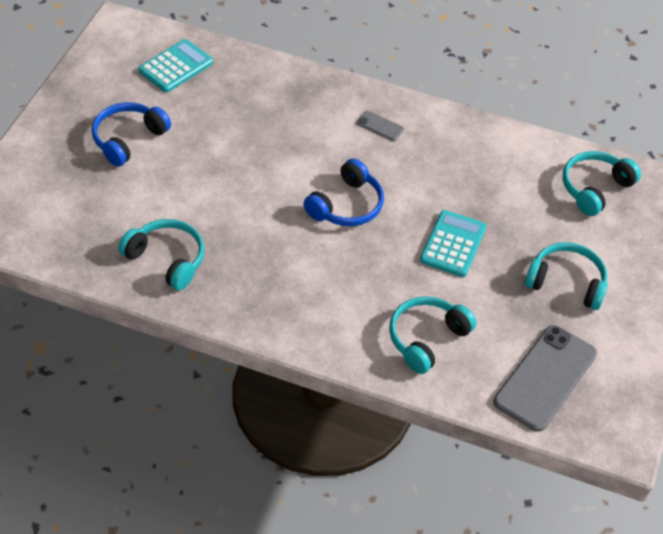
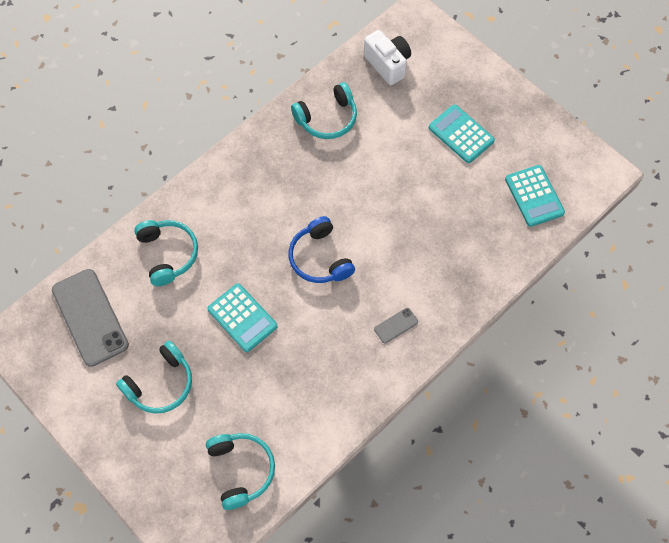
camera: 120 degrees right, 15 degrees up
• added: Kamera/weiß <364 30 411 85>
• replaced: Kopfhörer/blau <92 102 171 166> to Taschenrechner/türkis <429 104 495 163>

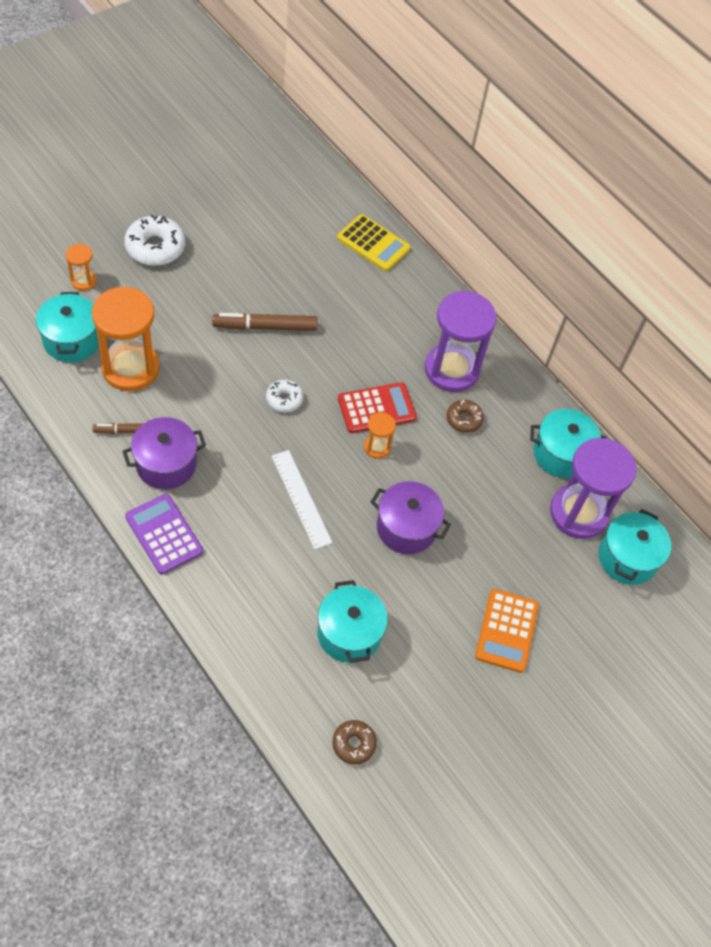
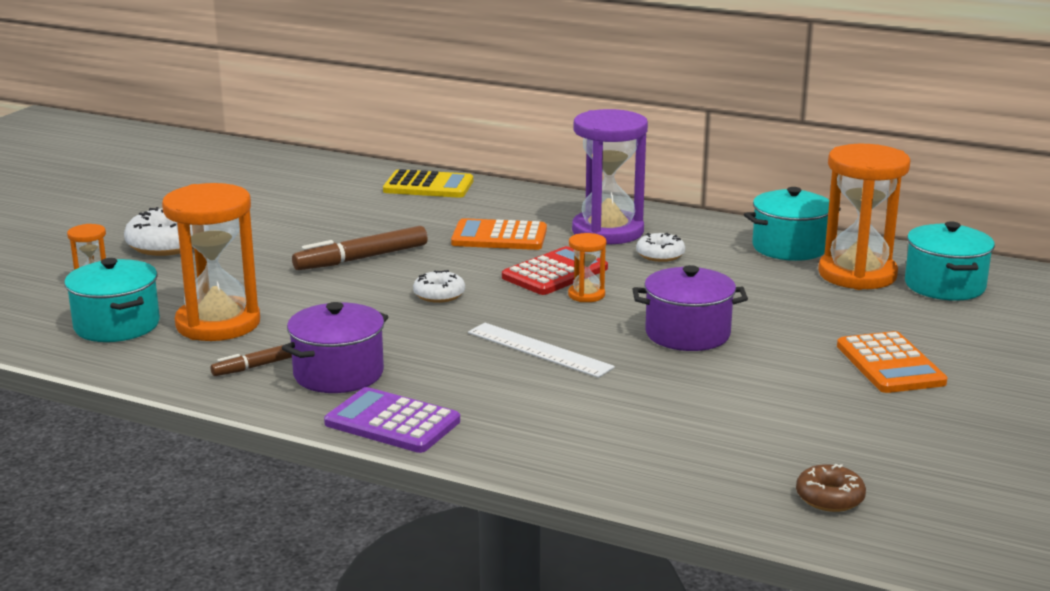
camera: 20 degrees left, 35 degrees down
• removed: Kochtopf/türkis <317 580 388 663>
• added: Taschenrechner/orange <451 218 547 250>
• recoloured: Donut/braun <447 400 484 433> to Donut/weiß <636 233 685 262>
• recoloured: Sanduhr/lila <550 438 636 539> to Sanduhr/orange <818 144 910 290>

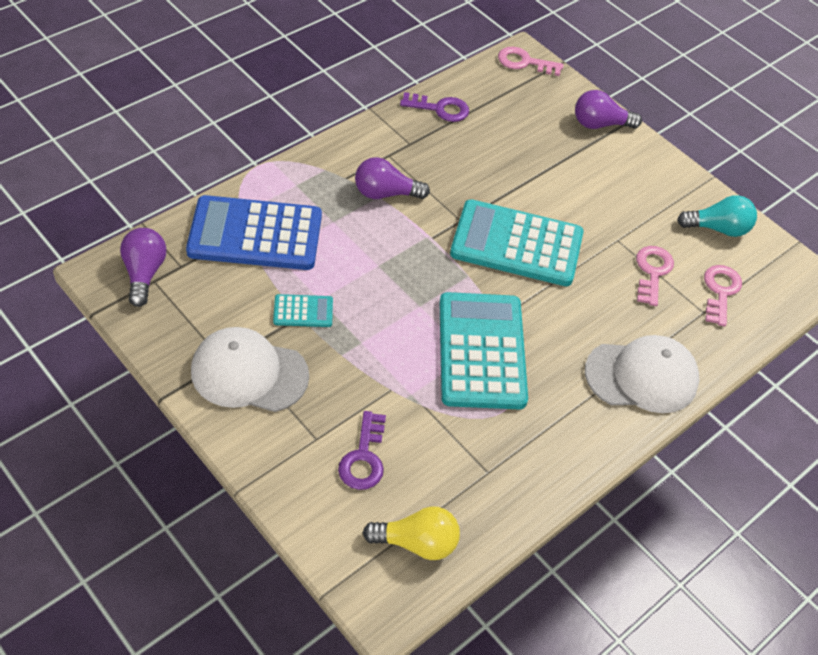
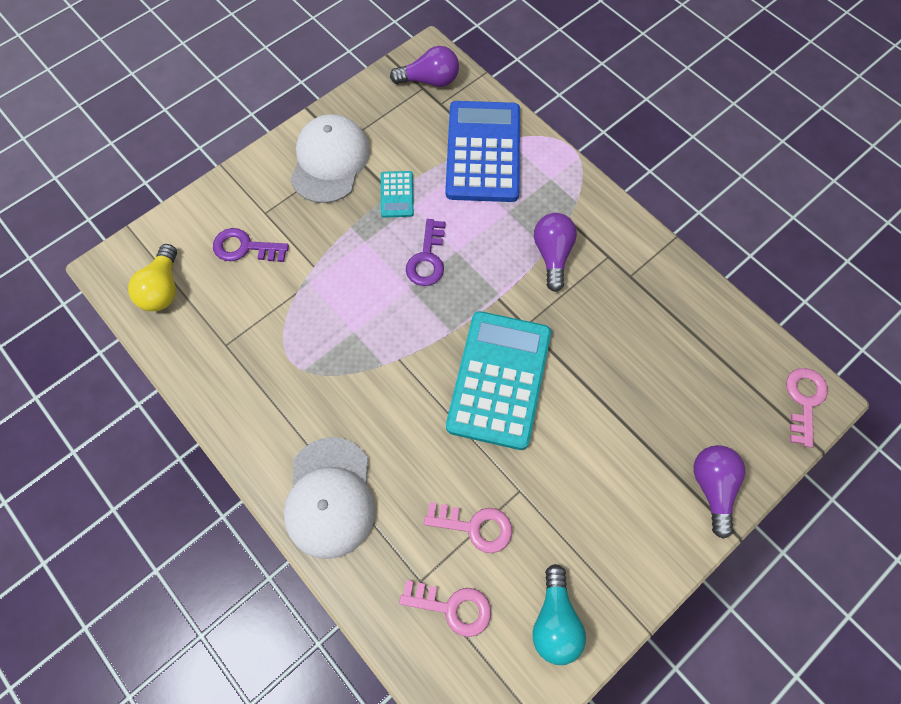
camera: 95 degrees right, 15 degrees up
• removed: Taschenrechner/türkis <440 292 528 409>
• moved: Schlüssel/lila <400 92 469 122> to <406 219 446 286>

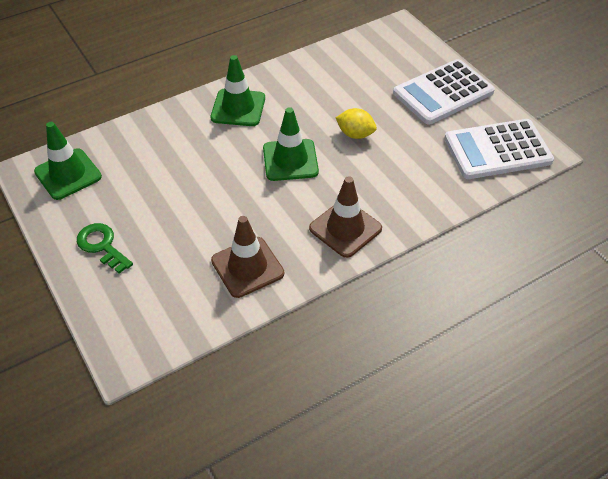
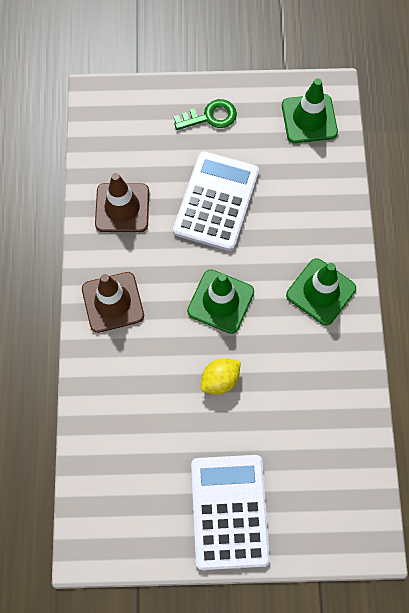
camera: 120 degrees right, 20 degrees up
• moved: Taschenrechner/weiß <444 119 554 179> to <173 151 259 251>

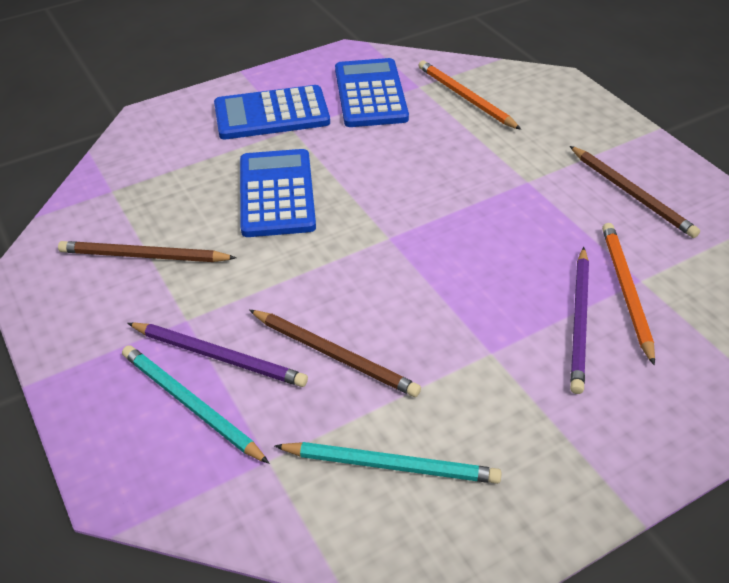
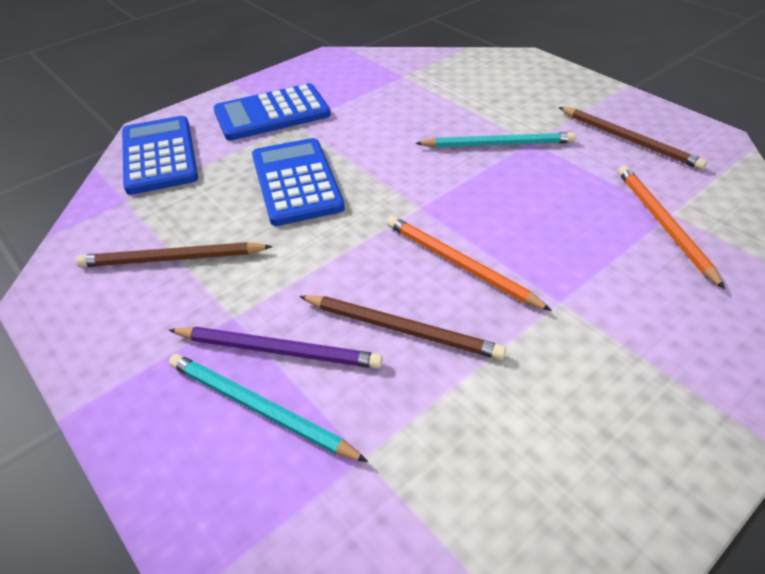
camera: 10 degrees left, 0 degrees up
• removed: Bleistift/lila <570 247 589 394>
• moved: Bleistift/türkis <274 442 502 484> to <415 132 576 148>
• moved: Taschenrechner/blau <335 58 409 127> to <122 116 198 195>
• moved: Bleistift/orange <418 60 521 130> to <387 216 552 311>

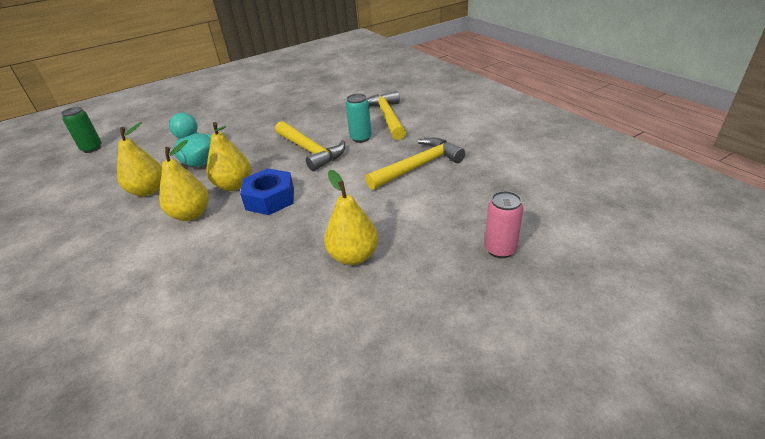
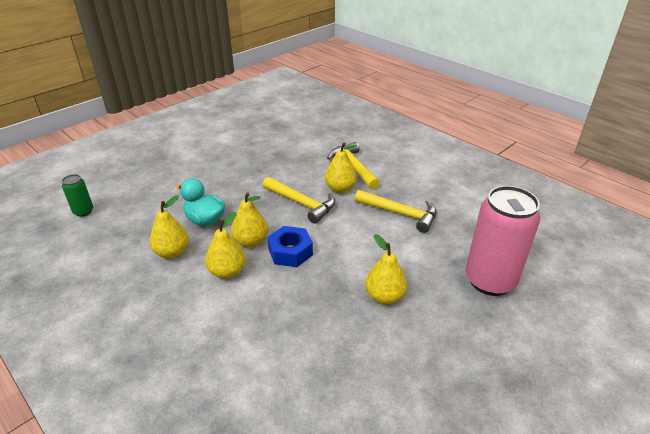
camera: 15 degrees left, 0 degrees up
• replaced: Dose/türkis <346 94 372 143> to Birne/gelb <325 142 357 193>
• turned: Hammer/gelb <365 138 465 190> = <355 190 437 233> 75 degrees clockwise
• resized: Dose/rosa <485 191 523 258> = <465 186 541 296> x2.18

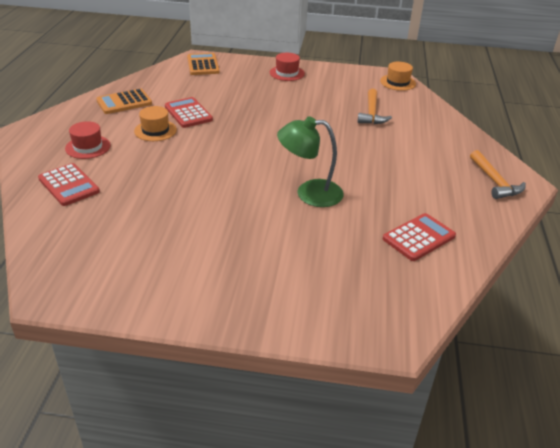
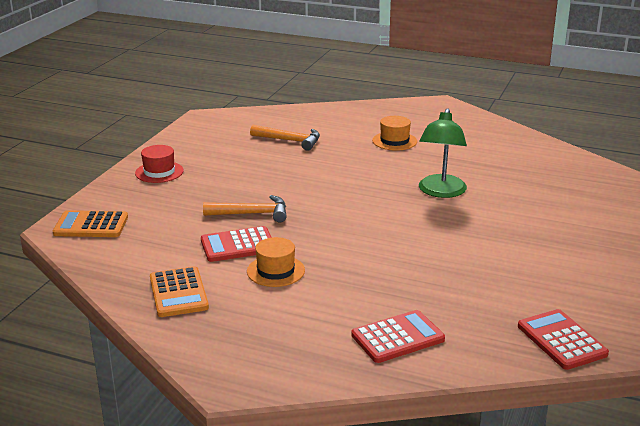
camera: 75 degrees left, 10 degrees down
• removed: Hut/rot <65 121 111 159>
• moved: Hut/orange <380 62 416 91> to <372 116 417 151>
• moved: Taschenrechner/rot <383 213 456 261> to <518 309 609 370>
• moved: Hammer/orange <470 150 526 199> to <203 195 287 222>

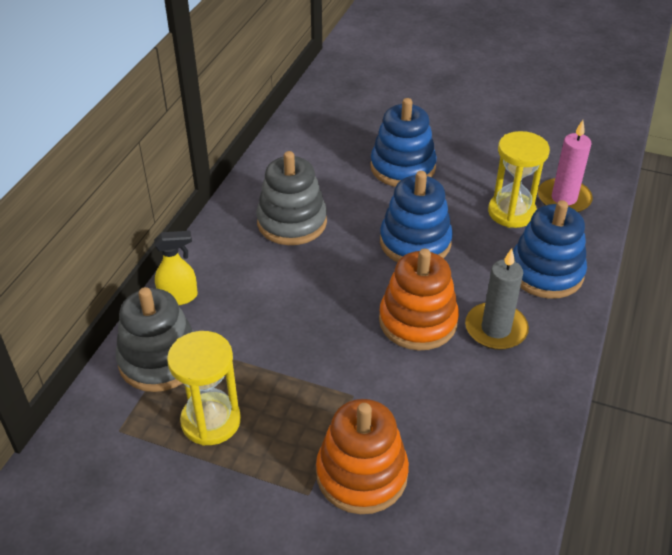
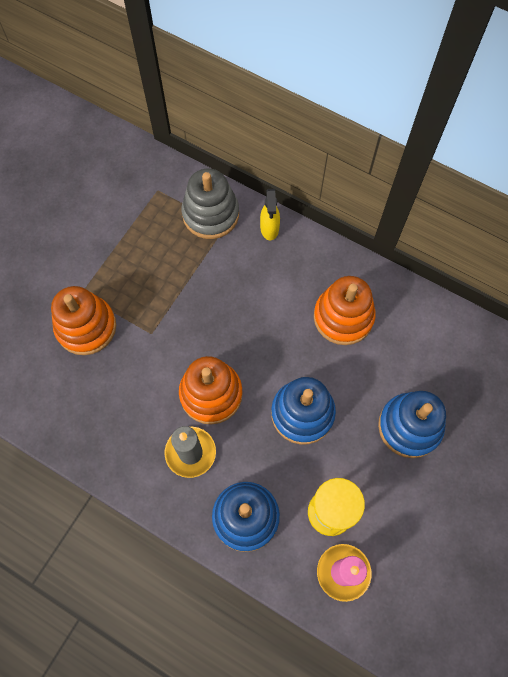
camera: 100 degrees right, 25 degrees up
• removed: Sanduhr/gelb <167 331 241 446>
• recoloured: Stapelspielzeug/grau <256 151 327 245> to Stapelspielzeug/orange <314 276 376 345>

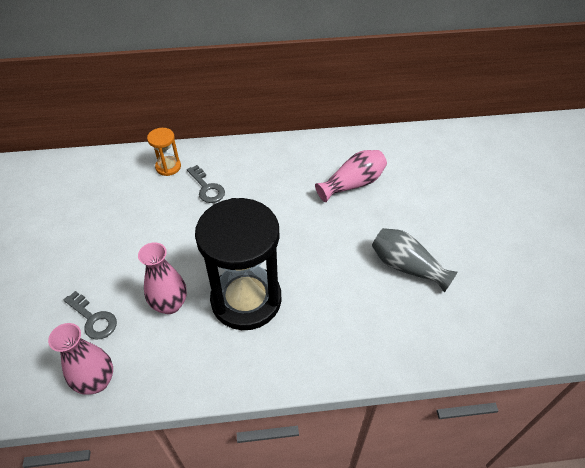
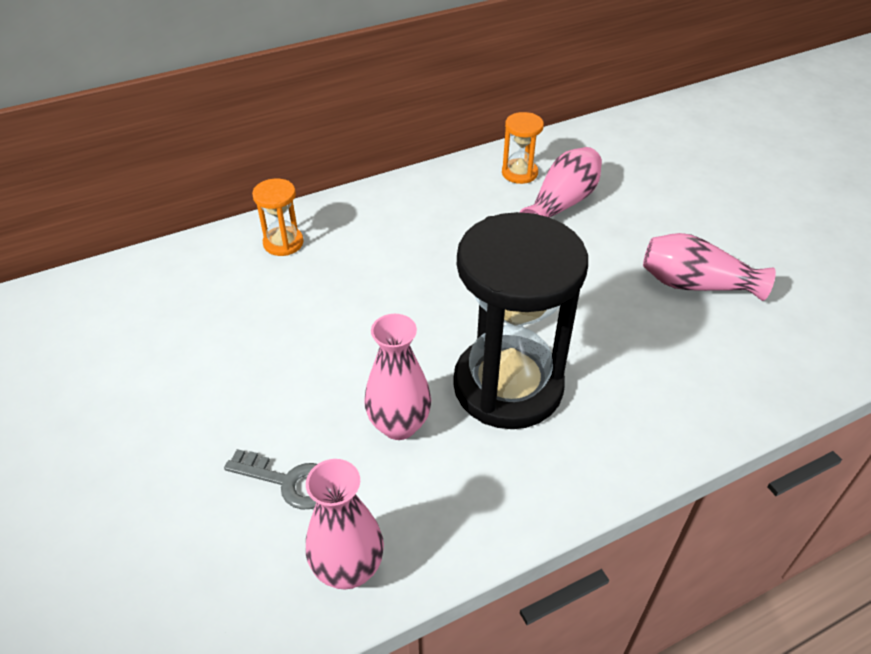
camera: 20 degrees left, 5 degrees down
• removed: Schlüssel/grau <187 165 225 203>
• added: Sanduhr/orange <502 112 544 184>
• recoloured: Vase/grau <372 228 458 293> to Vase/rosa <643 233 776 301>

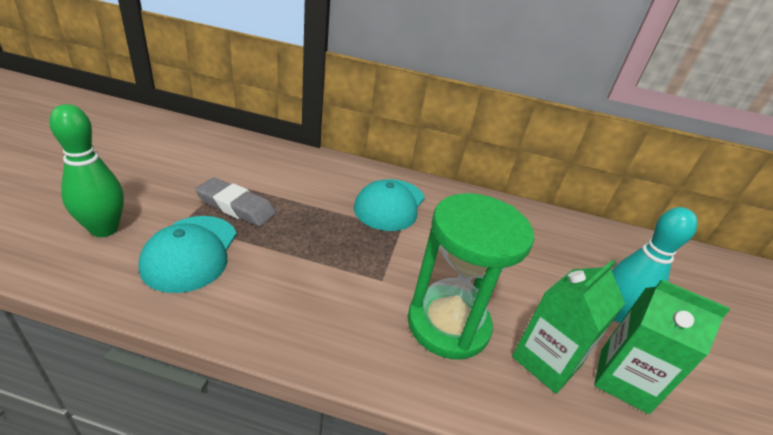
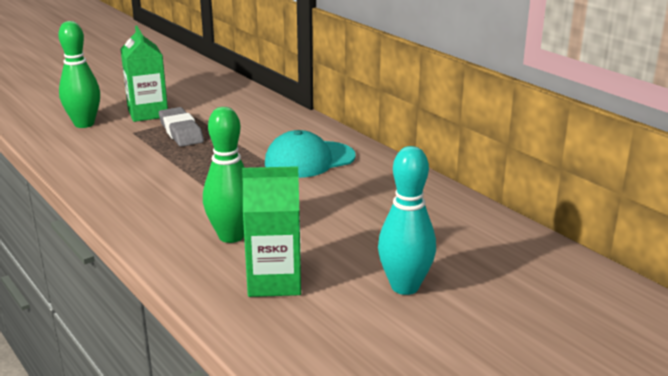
camera: 45 degrees right, 10 degrees down
• removed: Kappe/türkis <138 216 237 293>
• moved: Getränkekarton/grün <594 279 730 414> to <121 26 168 122>
• replaced: Sanduhr/grün <408 193 534 360> to Bowlingkegel/grün <203 107 245 243>

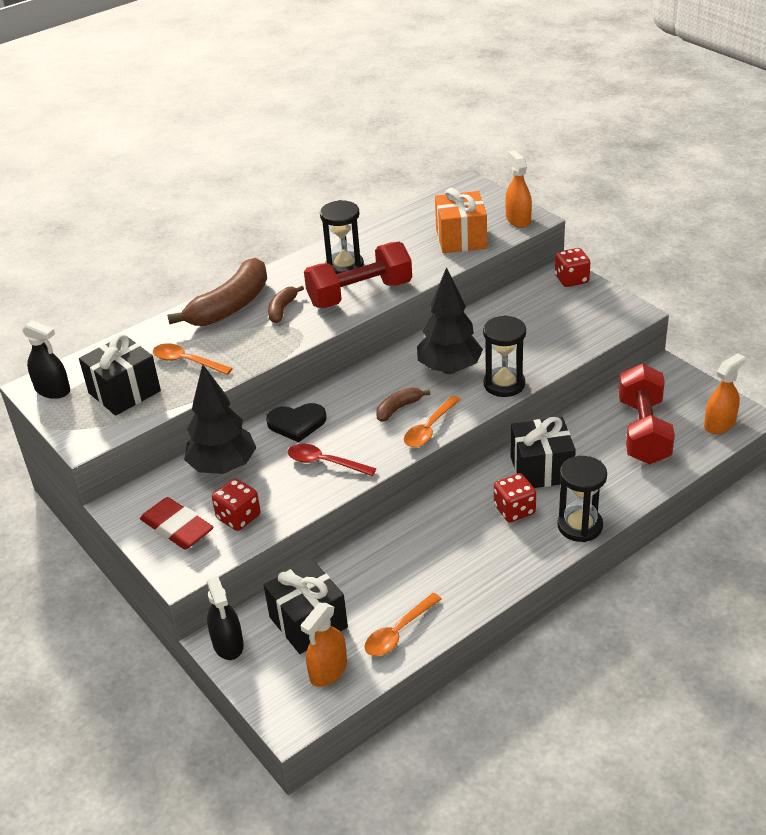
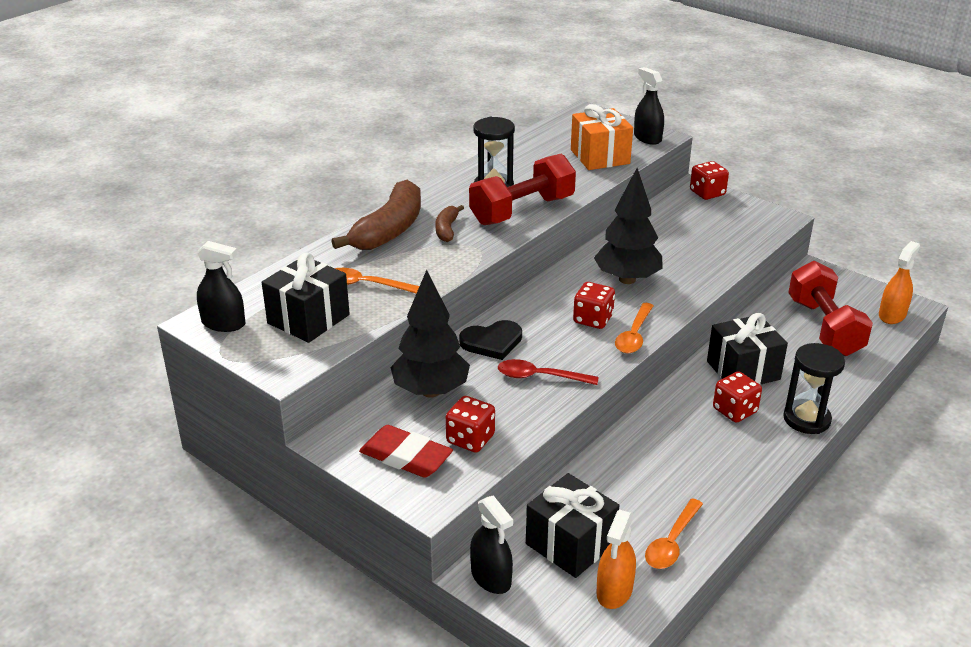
camera: 15 degrees left, 5 degrees down
• removed: Sanduhr/schwarz <483 315 526 397>
• replaced: Banane/braun <376 388 430 422> to Spielwürfel/rot <573 282 615 329>
• recoloured: Sprühflasche/orange <505 150 532 228> to Sprühflasche/schwarz <634 67 664 145>

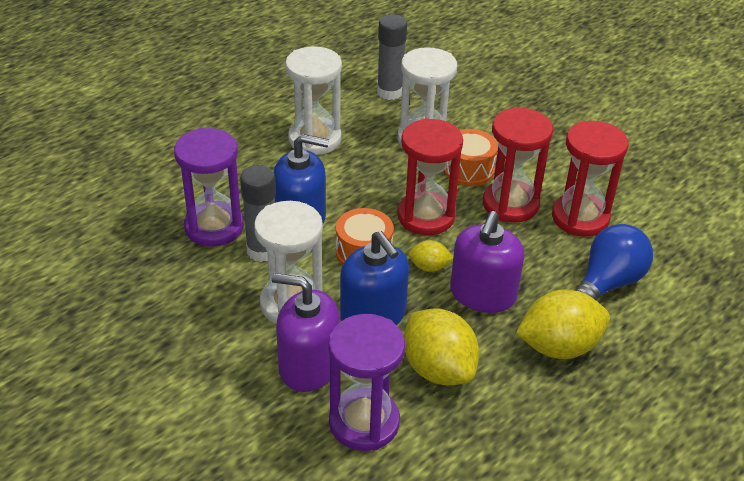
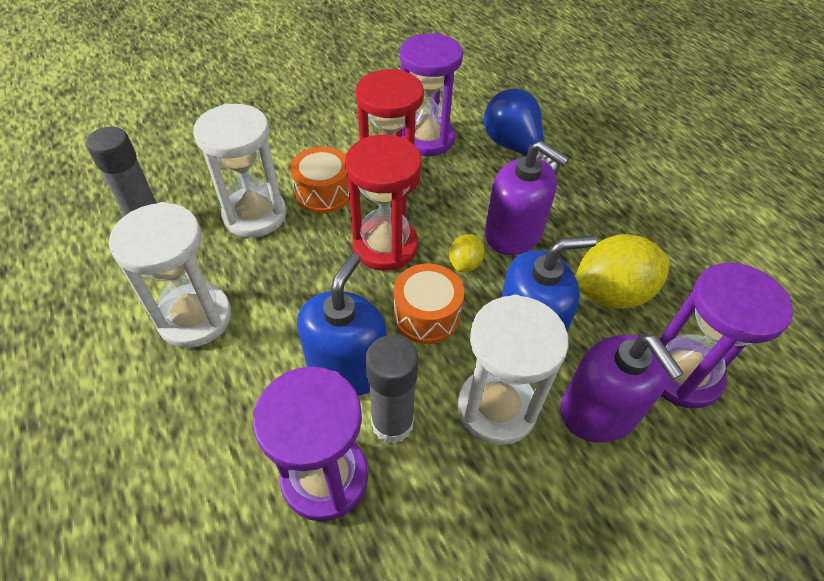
camera: 75 degrees left, 10 degrees up
• removed: Zitrone/gelb <516 289 610 359>
• recoloured: Sanduhr/rot <552 121 628 237> to Sanduhr/lila <400 33 463 156>
• turned: Seifenspender/lila <272 273 340 392> = <560 333 684 442> 60 degrees counterclockwise

